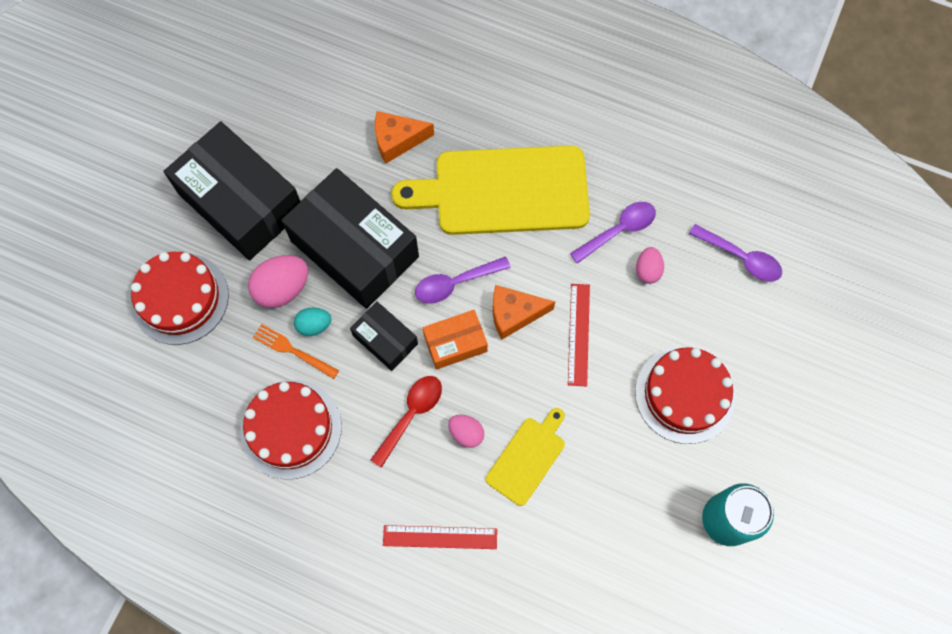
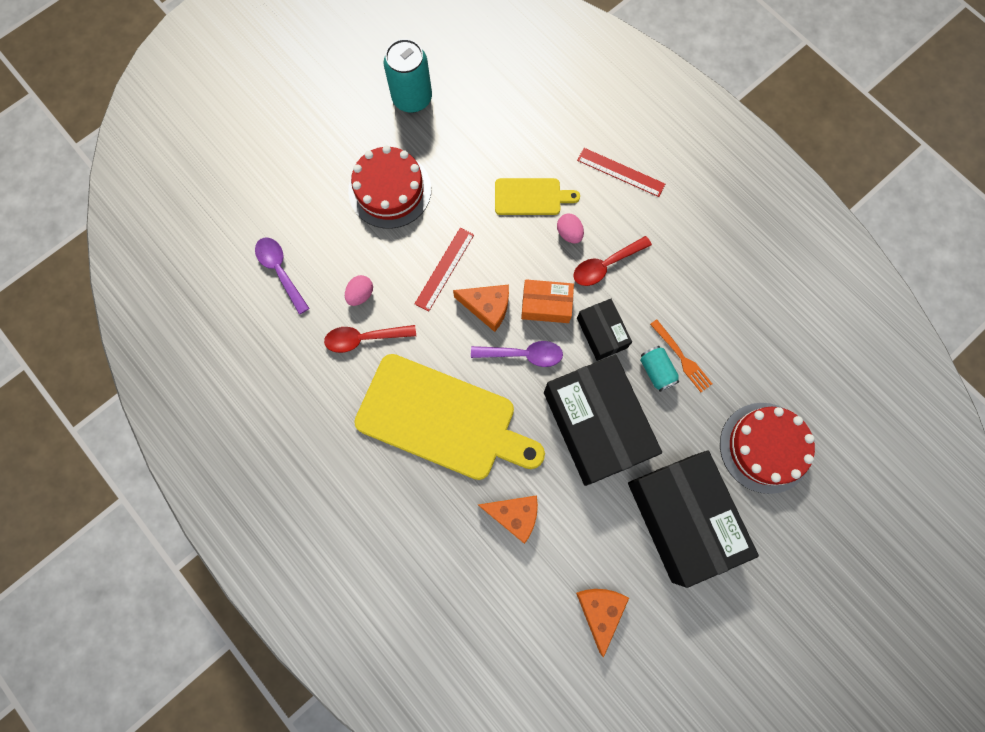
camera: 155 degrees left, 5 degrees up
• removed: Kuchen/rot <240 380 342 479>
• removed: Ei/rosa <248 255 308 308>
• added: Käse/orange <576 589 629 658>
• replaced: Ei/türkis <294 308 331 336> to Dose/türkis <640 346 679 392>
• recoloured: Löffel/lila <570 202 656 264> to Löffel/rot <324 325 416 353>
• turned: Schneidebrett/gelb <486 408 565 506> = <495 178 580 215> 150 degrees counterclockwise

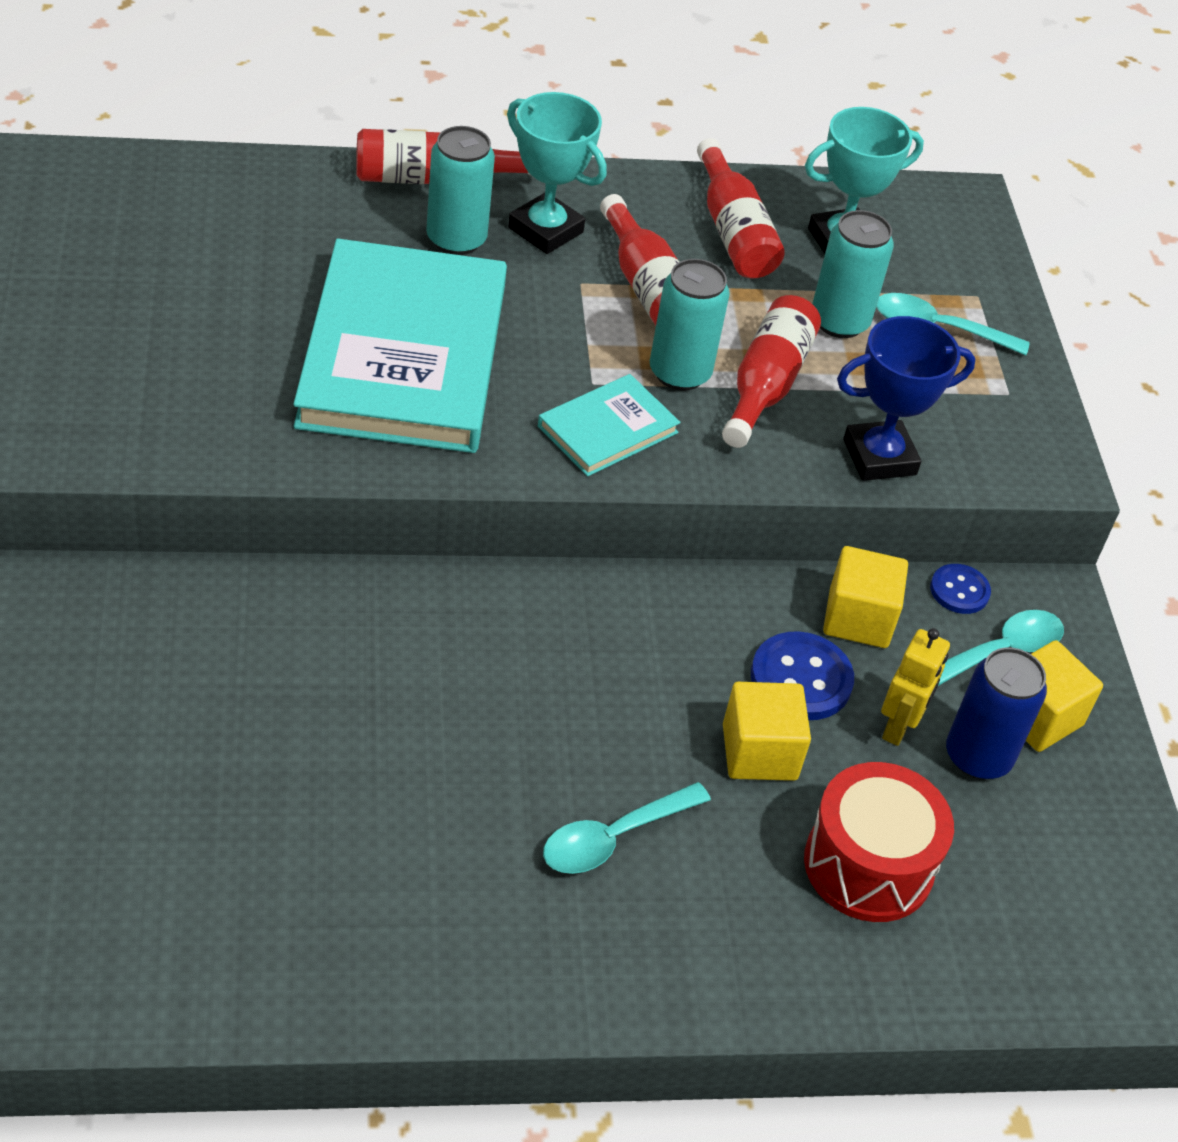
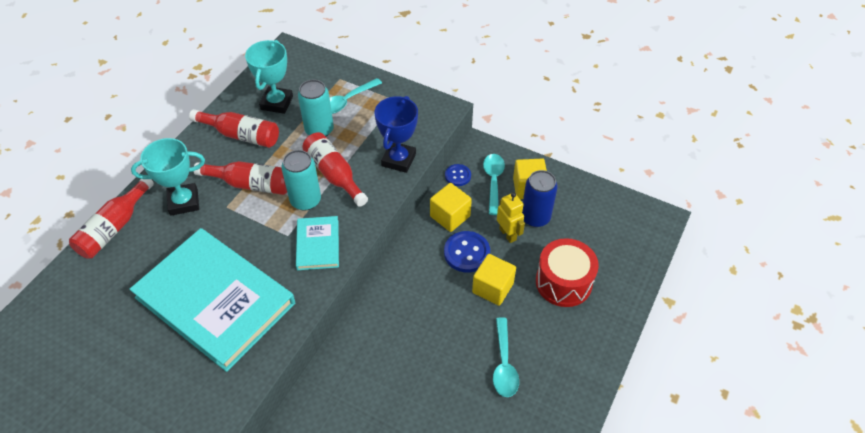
camera: 50 degrees left, 5 degrees up
• removed: Dose/türkis <426 126 495 255>

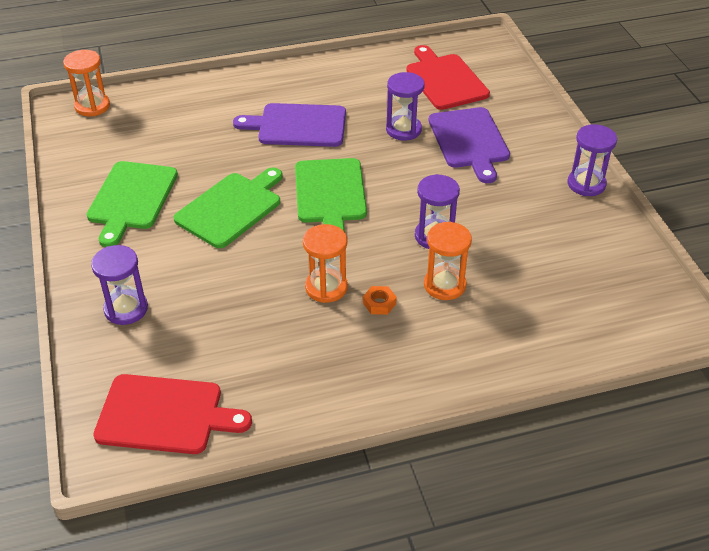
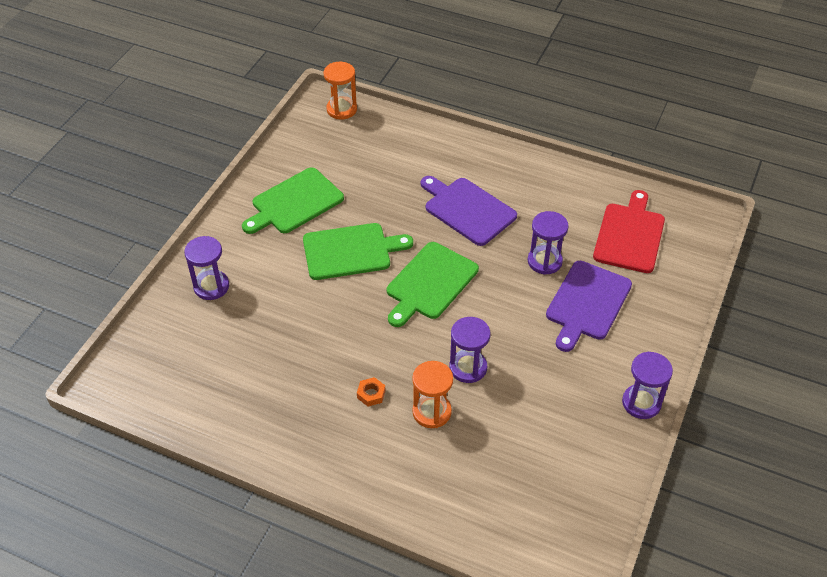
camera: 40 degrees right, 5 degrees up
• removed: Schneidebrett/rot <93 374 252 454>
• removed: Sanduhr/orange <303 224 348 303>

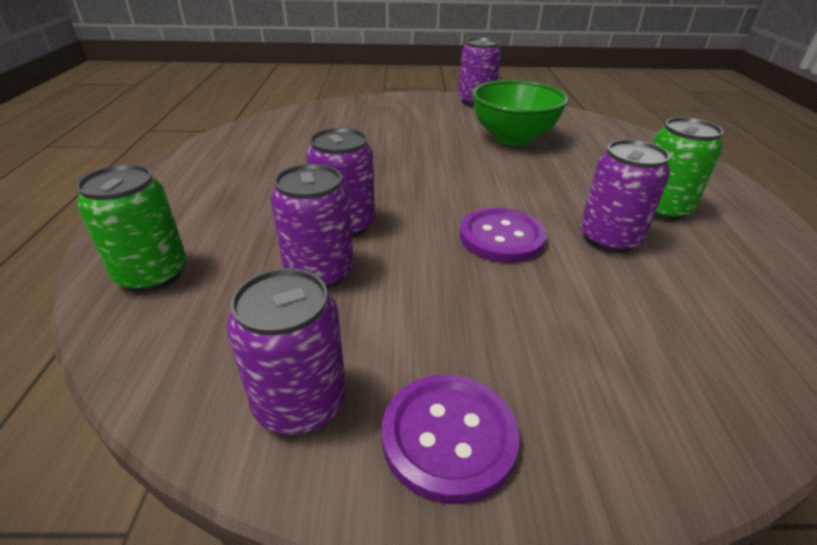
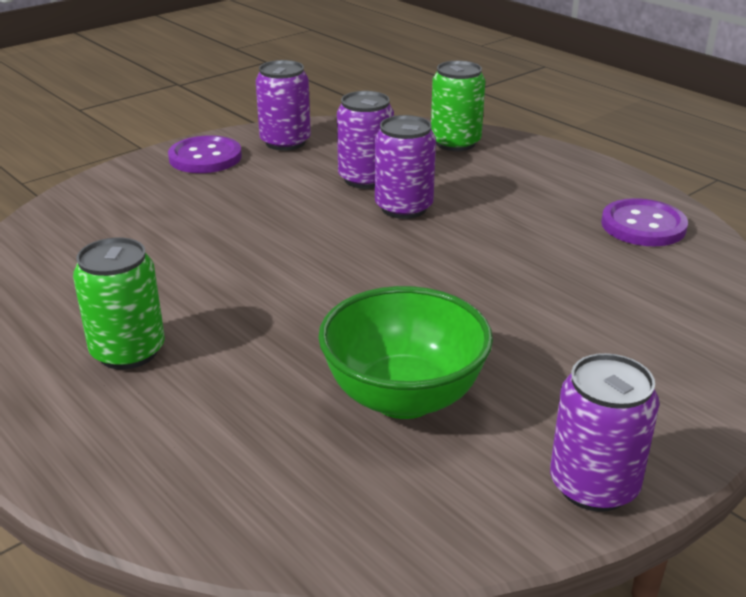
camera: 140 degrees right, 5 degrees down
• removed: Dose/lila <580 139 670 253>
• moved: Knopf/lila <460 207 547 263> to <601 198 688 246>

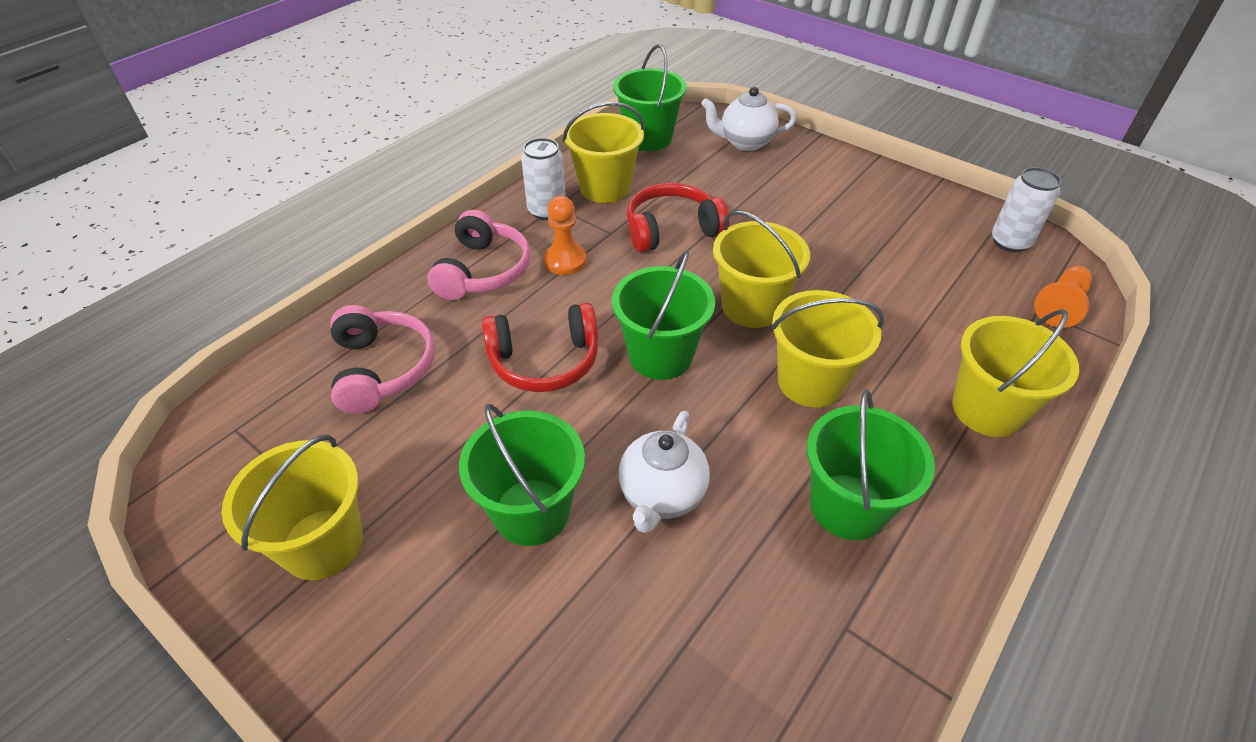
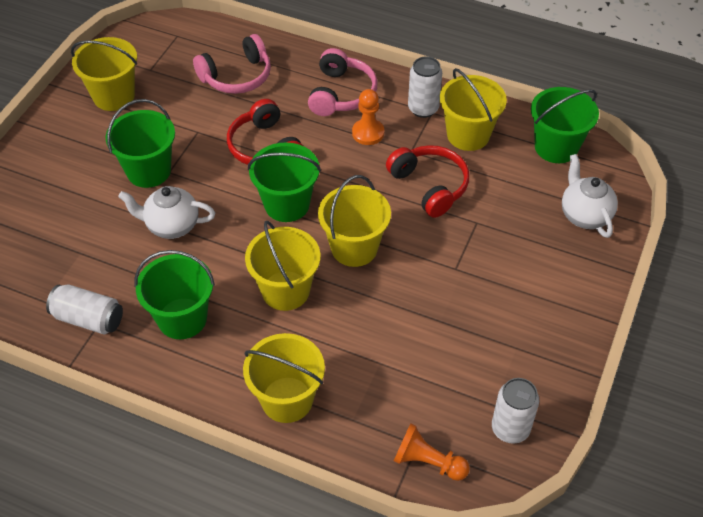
camera: 75 degrees right, 5 degrees up
• added: Dose/weiß <46 284 123 334>
• turned: Kopfhörer/rosa <427 210 531 300> = <308 48 377 116> 75 degrees counterclockwise

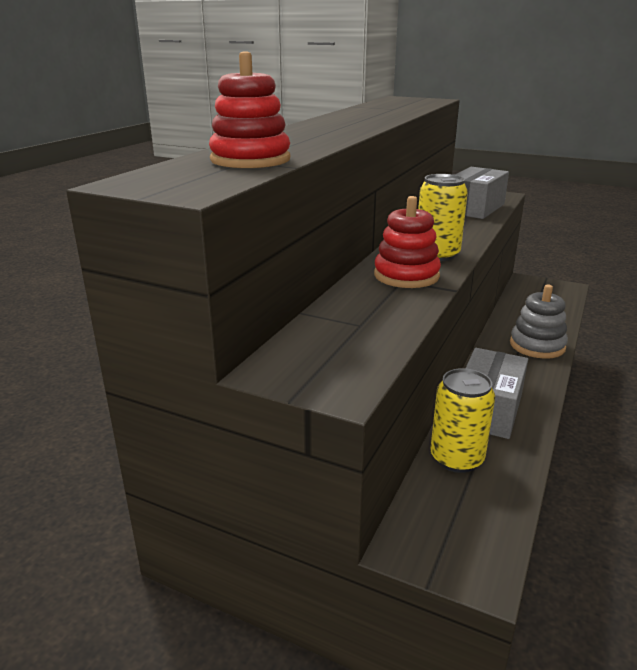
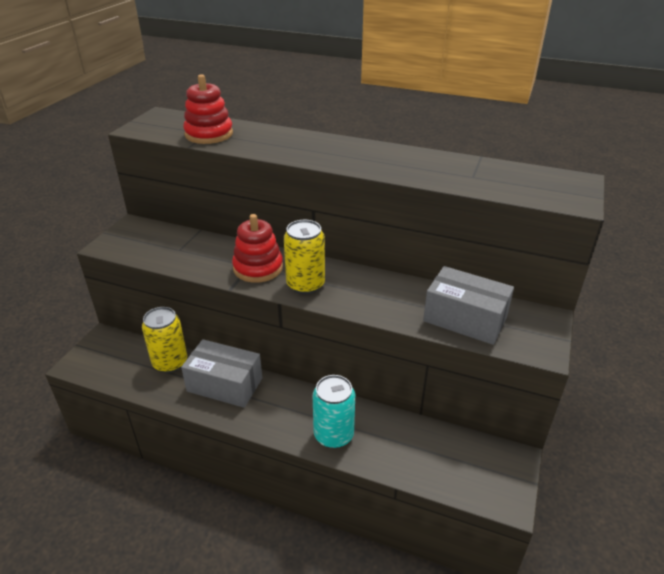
camera: 85 degrees right, 10 degrees up
• replaced: Stapelspielzeug/grau <510 285 568 359> to Dose/türkis <313 375 355 448>

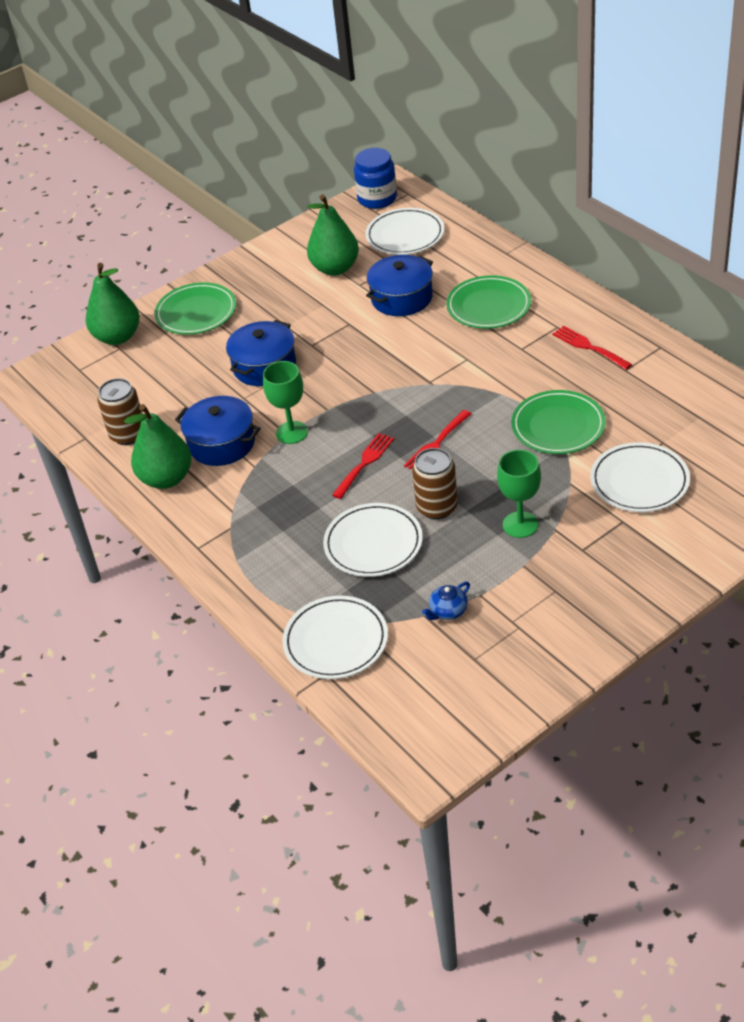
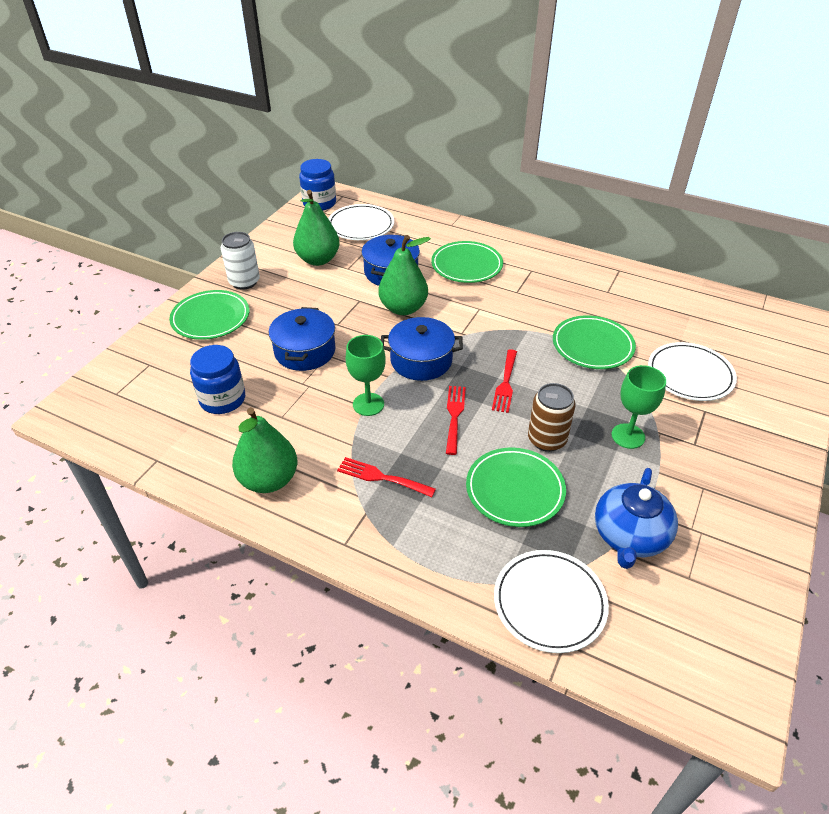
camera: 30 degrees left, 0 degrees up
• removed: Dose/braun <97 378 143 445>
• added: Einmachglas/blau <190 345 245 414>
• added: Dose/weiß <221 232 260 290>
• moved: Birne/grün <86 263 140 345> to <378 235 431 315>
• moved: Kochtopf/blau <175 396 261 466> to <381 317 463 381>
• moved: Gabel/rot <553 326 632 370> to <337 457 436 497>
• recoloured: Teller/weiß <323 503 423 577> to Teller/grün <466 447 566 527>
• resized: Teekanne/blau <422 582 470 620> = <595 468 678 569> x2.04

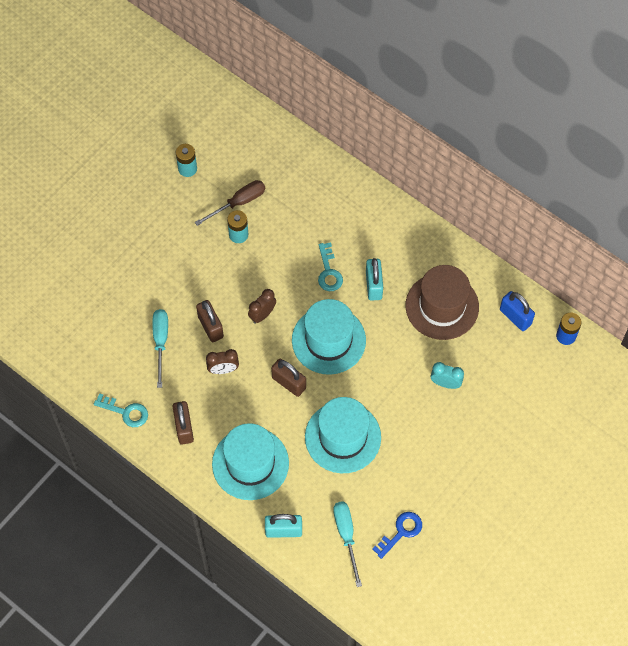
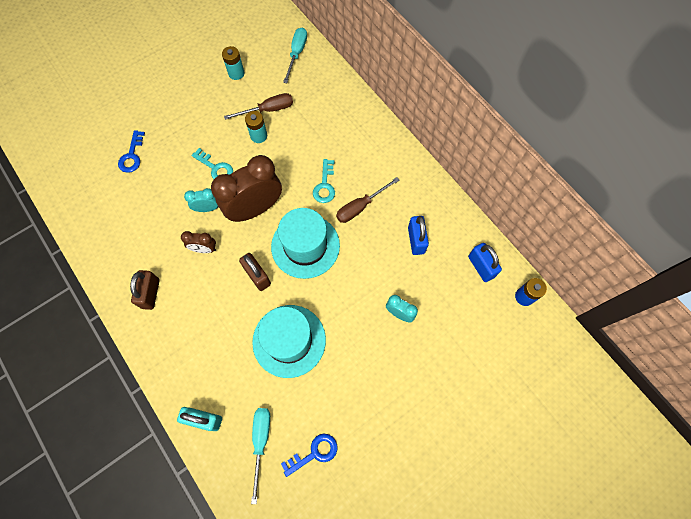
camera: 15 degrees right, 5 degrees up
• removed: Hut/türkis <212 423 289 500>
• added: Schlüssel/blau <118 130 145 173>
• moved: Schlüssel/türkis <94 393 148 427> to <191 148 233 179>
• moved: Schraubenzieher/türkis <152 309 168 388> to <283 27 307 83>
• replaced: Vorhängeschloss/braun <196 300 224 342> to Wecker/türkis <184 188 219 212>
• replaced: Vorhängeschloss/türkis <366 258 383 301> to Schraubenzieher/braun <336 177 399 223>
• replaced: Hut/braun <406 265 479 340> to Vorhängeschloss/blau <408 216 429 255>
• resized: Wecker/braun <248 289 276 324> = <211 155 282 222> x2.15

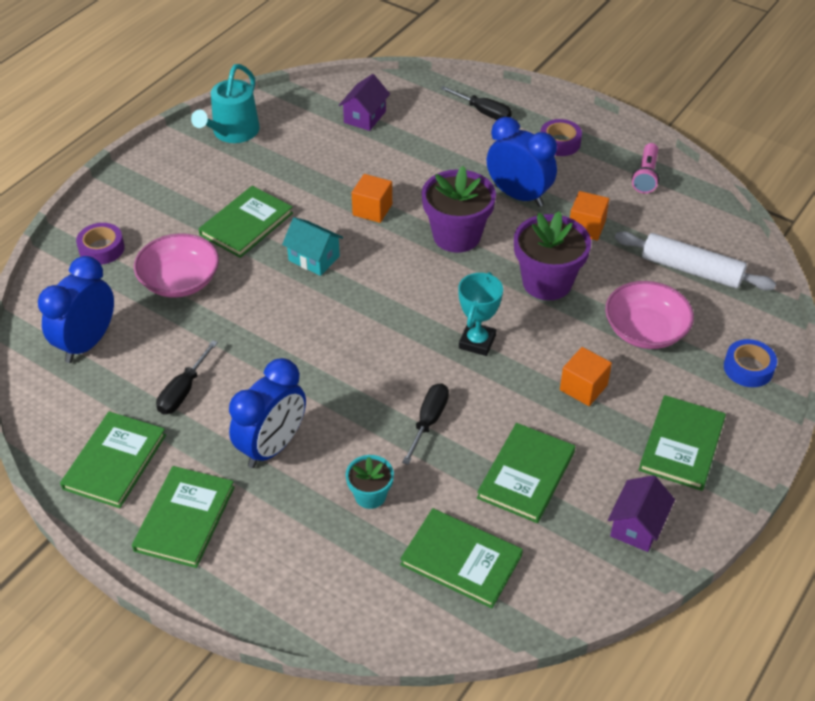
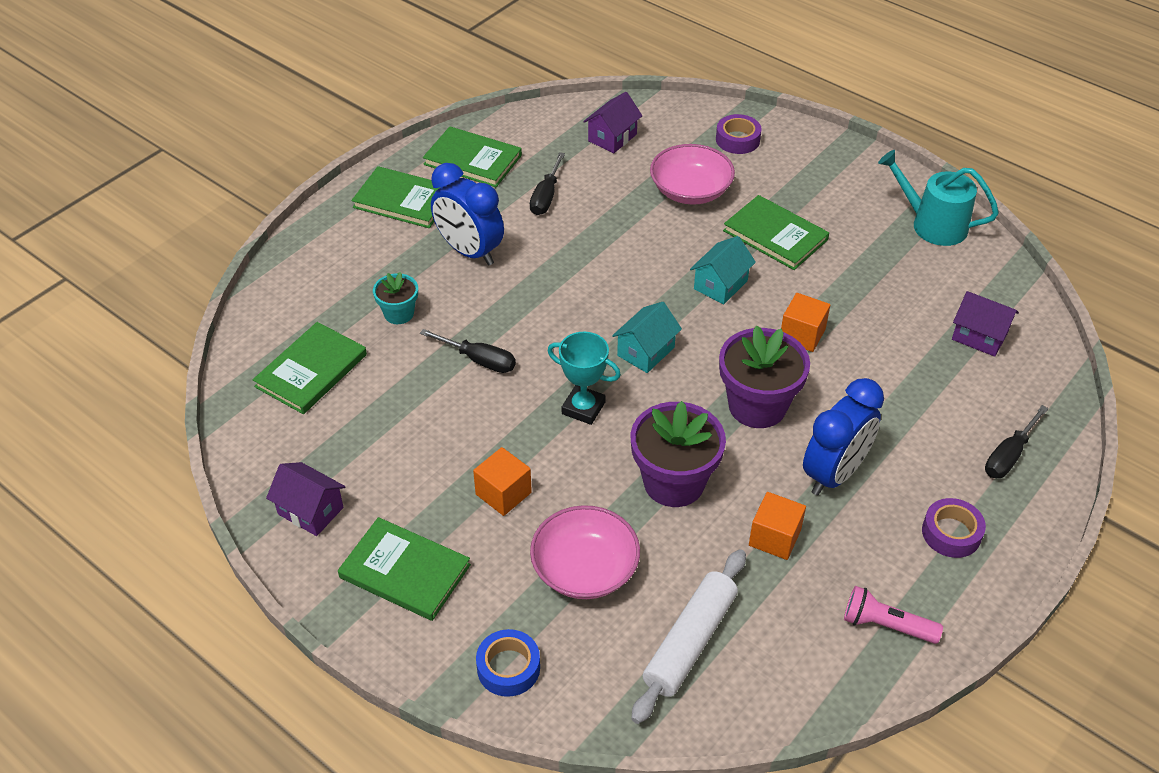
camera: 95 degrees right, 0 degrees up
• removed: Buch/grün <477 423 575 523>
• added: Haus/türkis <612 302 682 373>
• replaced: Wecker/blau <38 256 114 363> to Haus/lila <583 92 643 153>
• turned: Schraubenzieher/schwarz <156 340 218 414> = <530 152 565 215> 105 degrees counterclockwise

